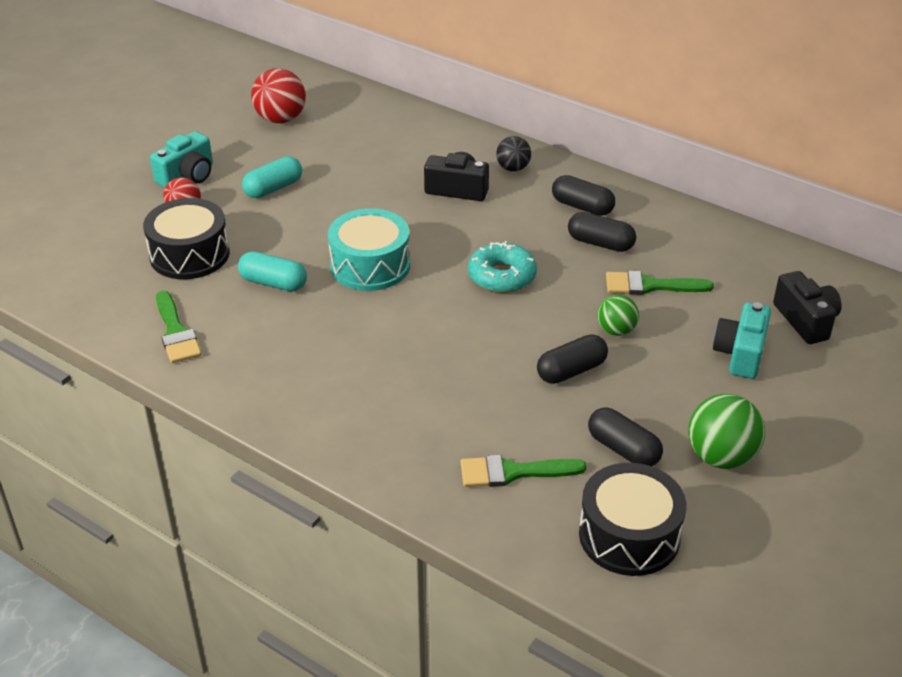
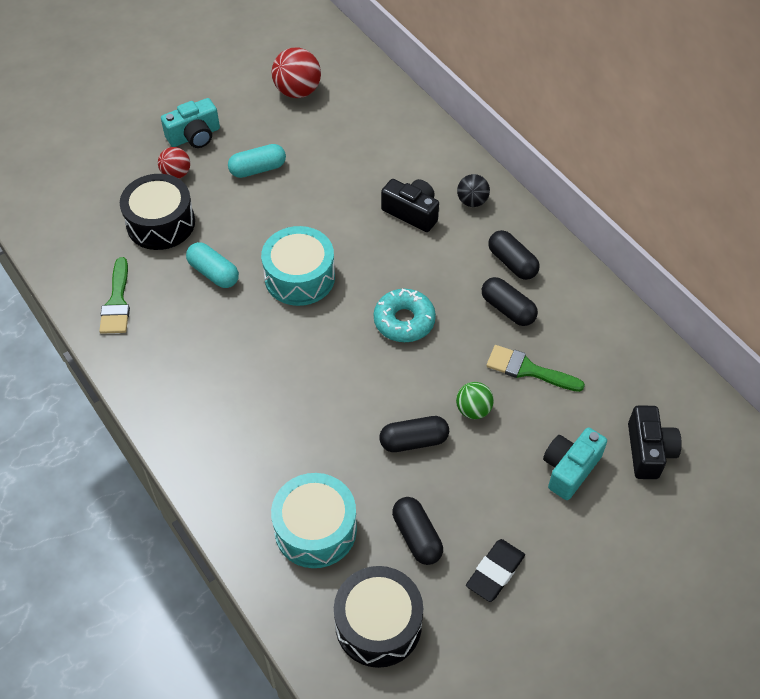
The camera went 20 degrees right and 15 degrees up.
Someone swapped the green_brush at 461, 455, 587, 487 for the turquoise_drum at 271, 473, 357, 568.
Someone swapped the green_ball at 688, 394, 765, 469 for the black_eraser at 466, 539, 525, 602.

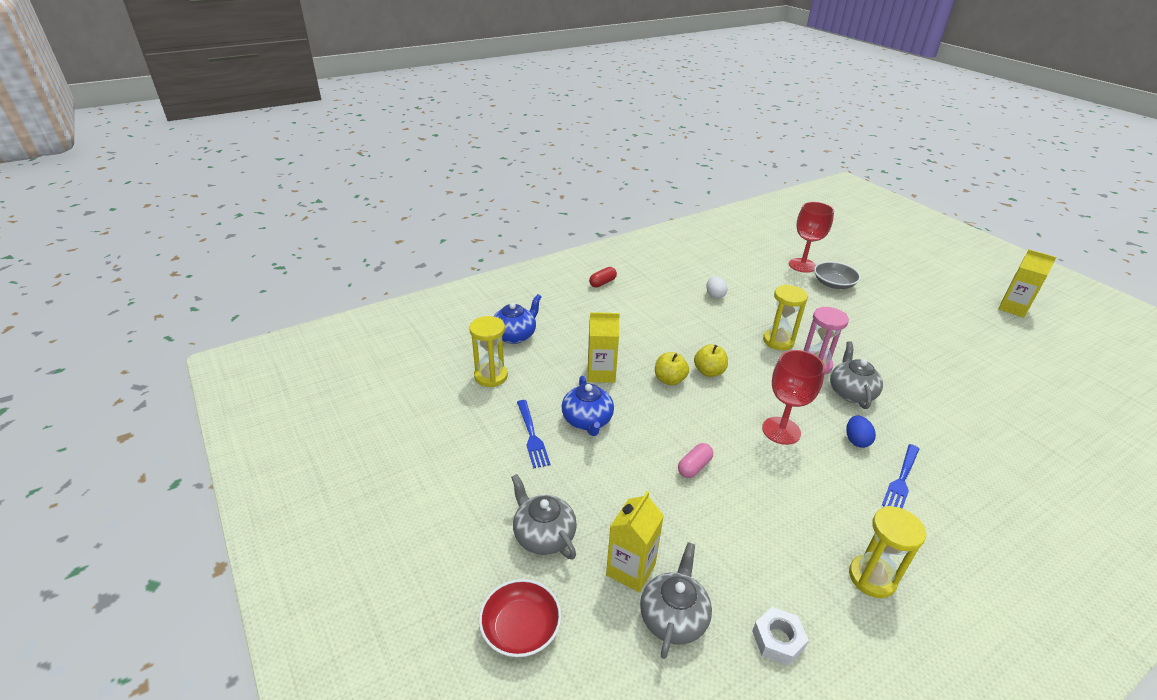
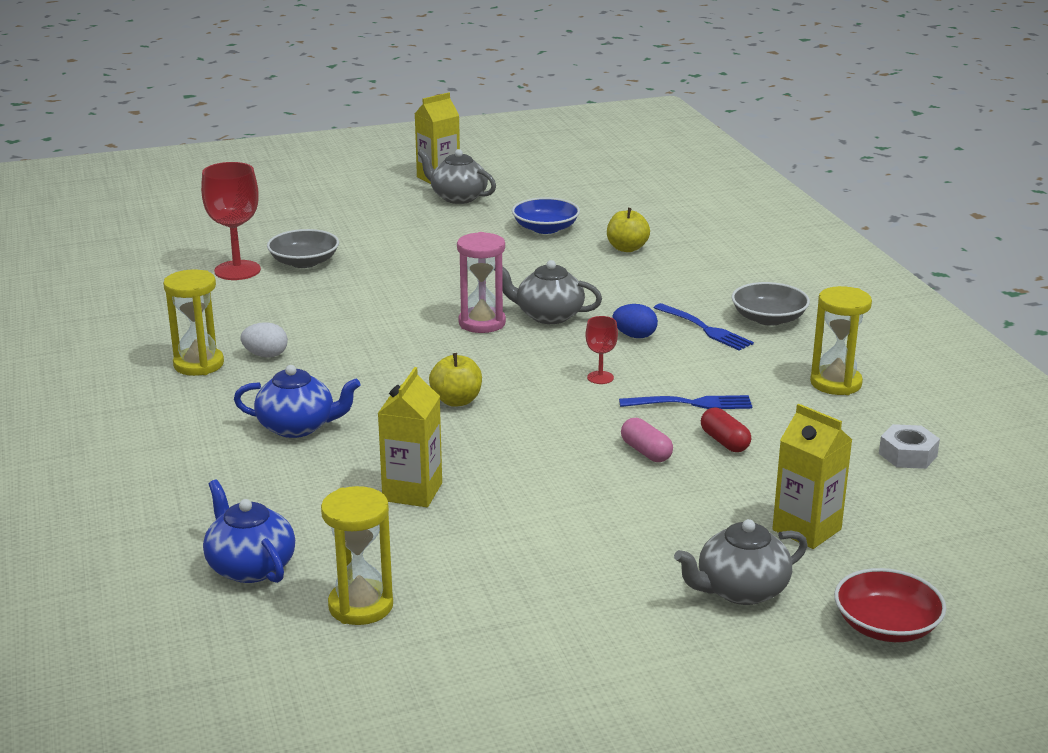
The camera went 75 degrees left and 10 degrees down.
Someone carried the yellow_hourglass from 763, 285, 808, 350 to 163, 269, 224, 376.
Someone carried the blue_teapot from 562, 376, 614, 436 to 234, 365, 361, 438.
Someone carried the grey_teapot from 640, 542, 712, 659 to 418, 149, 496, 204.
Someone put down the blue_bowl at 512, 197, 580, 234.
Someone scaled the red_goblet at 762, 350, 825, 445 by 0.51.
Someone carried the yellow_apple from 655, 352, 689, 385 to 607, 208, 650, 252.
Someone carried the blue_fork from 517, 400, 550, 469 to 619, 395, 752, 409.
Someone carried the red_capsule from 589, 267, 617, 288 to 701, 408, 751, 452.
Someone put down the grey_bowl at 731, 282, 810, 326.

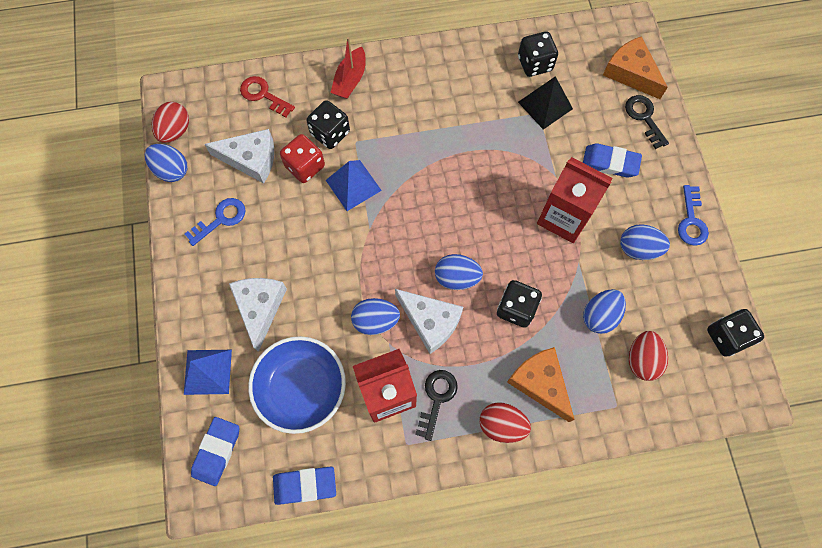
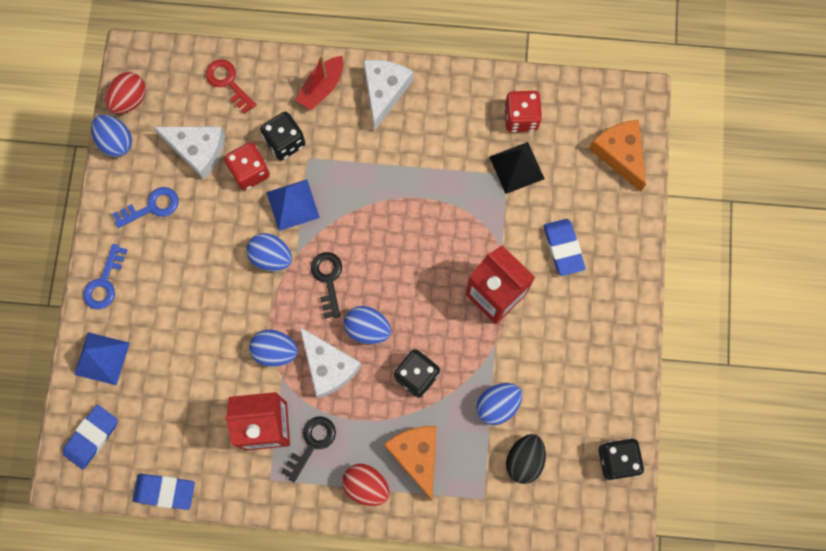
The camera went 15 degrees right and 5 degrees up.
Someone carried the blue_key from 678, 185, 709, 246 to 83, 244, 127, 310.
Someone carried the blue_egg from 620, 224, 670, 260 to 246, 233, 292, 271.
Someone carried the black_key from 625, 95, 669, 149 to 311, 252, 342, 319.
Someone carried the white_cheese from 229, 278, 287, 352 to 363, 60, 413, 131.
Someone repainted the black_dice at 518, 31, 558, 77, which became the red_dice at 504, 91, 542, 132.
Someone repainted the red_egg at 629, 331, 668, 381, which became the black_egg at 506, 434, 546, 484.
Someone rotated the blue_eraser at 583, 143, 642, 177 by 45 degrees clockwise.
Someone took away the blue_bowl at 248, 336, 346, 434.

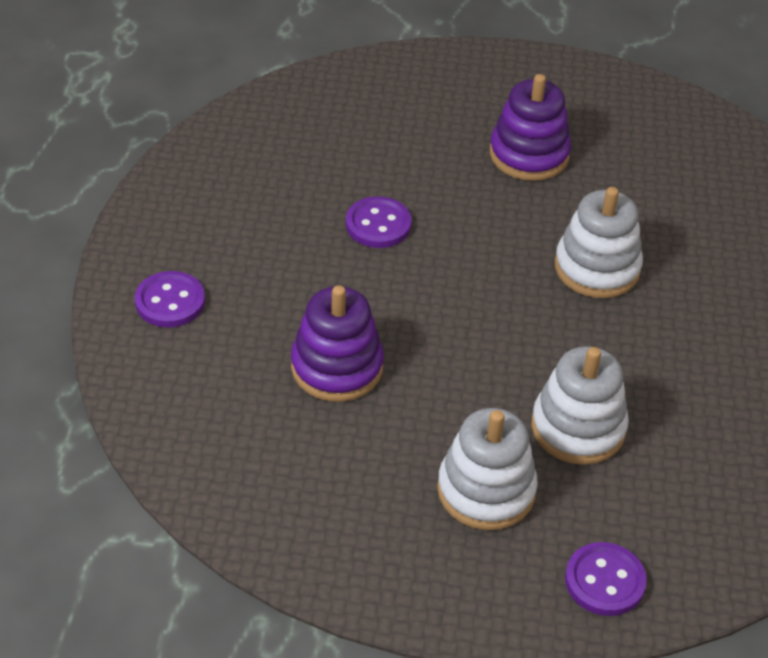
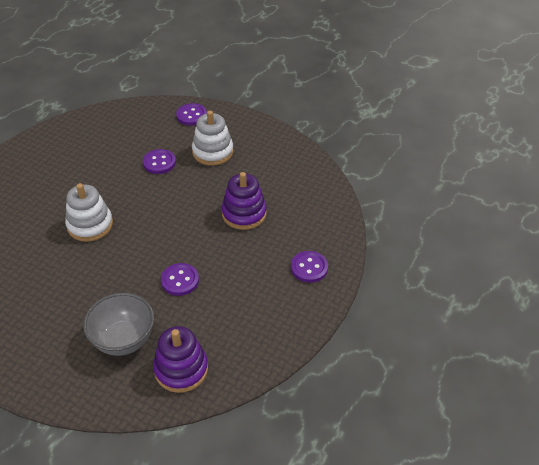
The camera went 155 degrees left and 0 degrees up.
Someone put down the grey_bowl at 83, 293, 154, 356.
Someone swapped the white_stacking_toy at 531, 346, 629, 465 for the purple_button at 143, 149, 176, 174.
Someone carried the purple_stacking_toy from 490, 74, 571, 181 to 153, 326, 208, 393.

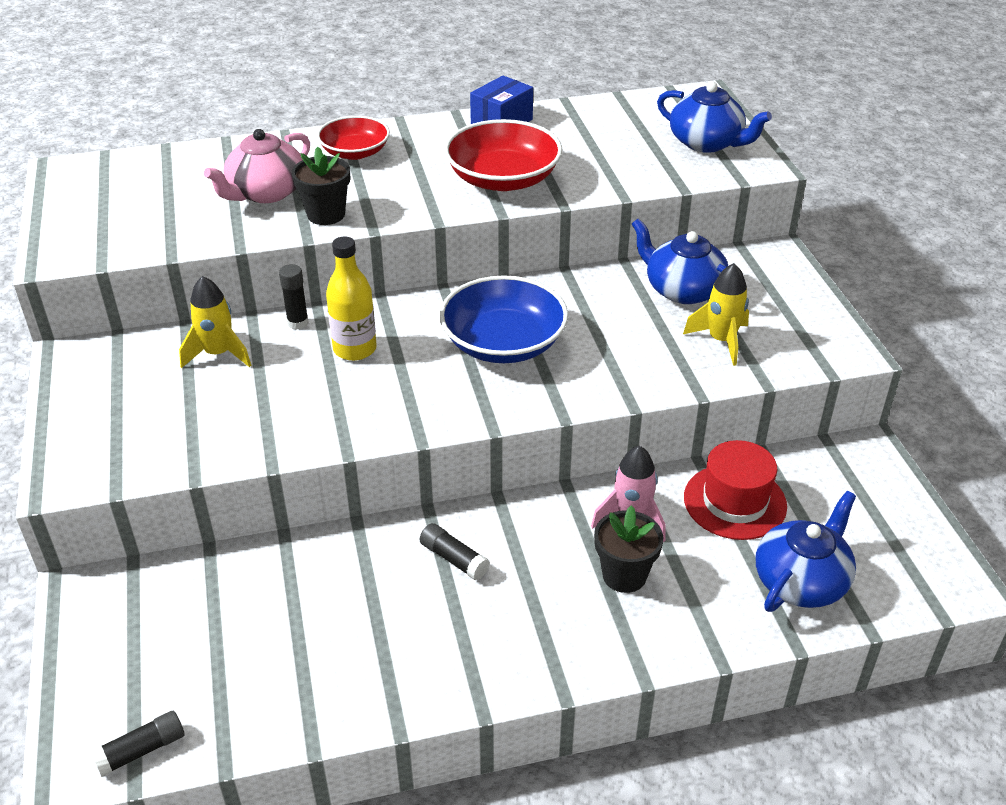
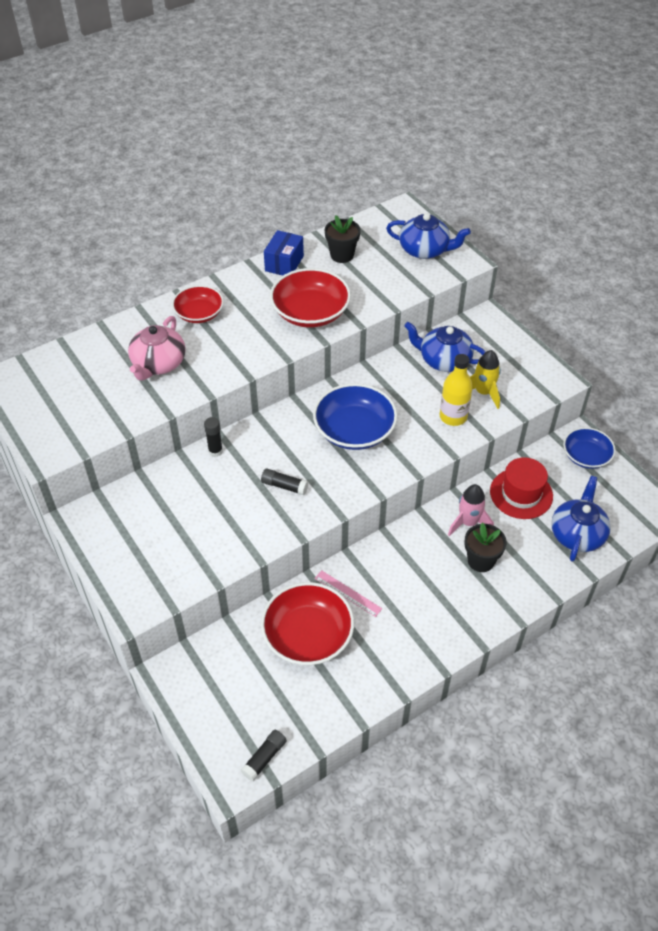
The camera went 20 degrees left and 10 degrees up.
Someone carried the black_glue_stick from 420, 523, 490, 580 to 261, 469, 308, 495.
Someone put down the red_bowl at 261, 582, 354, 665.
Someone put down the pink_ruler at 315, 570, 382, 617.
Someone carried the black_flower_pot from 292, 147, 350, 225 to 324, 216, 361, 263.
Someone carried the yellow_bottle from 326, 237, 377, 361 to 440, 354, 473, 426.
Someone put down the blue_bowl at 563, 427, 616, 469.
Someone took away the yellow_rocket at 179, 276, 251, 368.

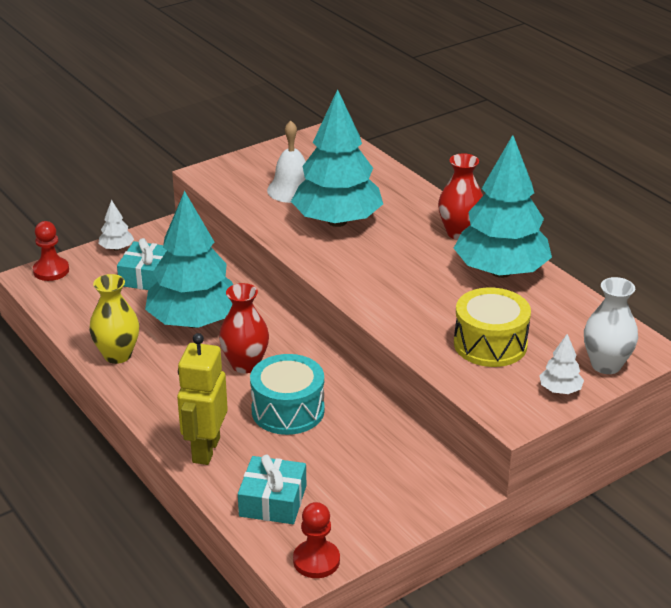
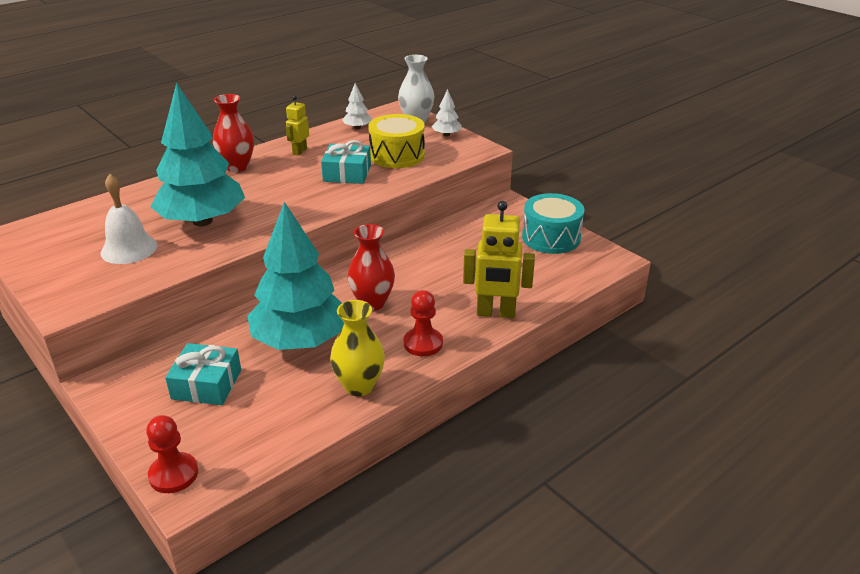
The camera went 95 degrees left and 0 degrees up.
Someone swapped the turquoise_tree at 454, 135, 552, 278 for the yellow_robot at 286, 96, 309, 156.
Someone carried the turquoise_gift from 238, 455, 306, 524 to 321, 140, 371, 184.
Someone carried the white_tree from 98, 200, 134, 251 to 342, 83, 372, 129.
Someone carried the red_pawn from 293, 502, 340, 578 to 404, 290, 443, 356.
Someone carried the turquoise_drum from 250, 354, 325, 435 to 522, 193, 585, 254.

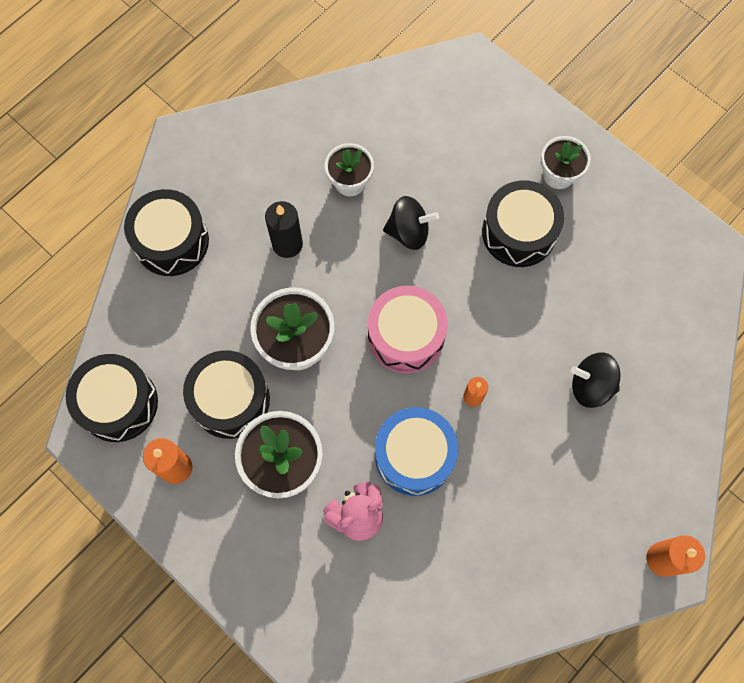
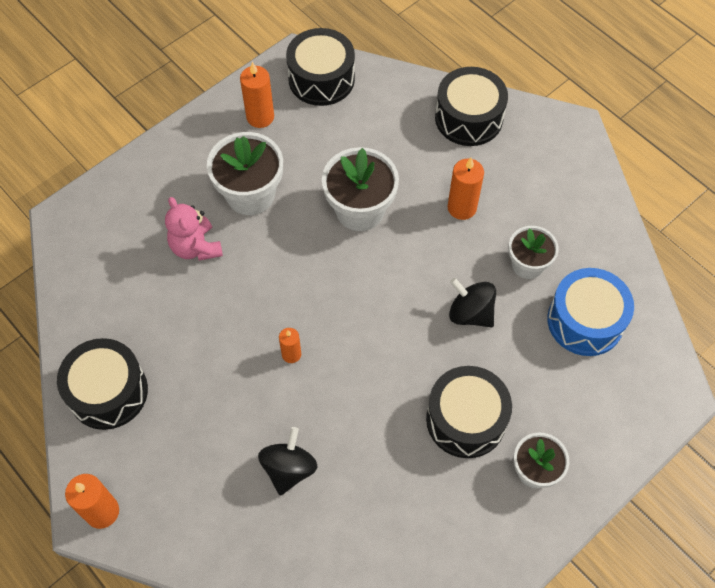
The camera went 95 degrees right and 10 degrees down.
Someone carried the black_drum from 183, 350, 270, 439 to 57, 338, 148, 430.
Someone repainted the black_candle at 265, 201, 303, 258, which became the orange_candle at 447, 158, 484, 220.
Someone rotated the black_spinning_top at 383, 196, 439, 250 by 120 degrees clockwise.
Someone carried the blue_drum from 375, 407, 458, 496 to 547, 268, 634, 356.
Someone took away the pink_drum at 368, 286, 448, 373.

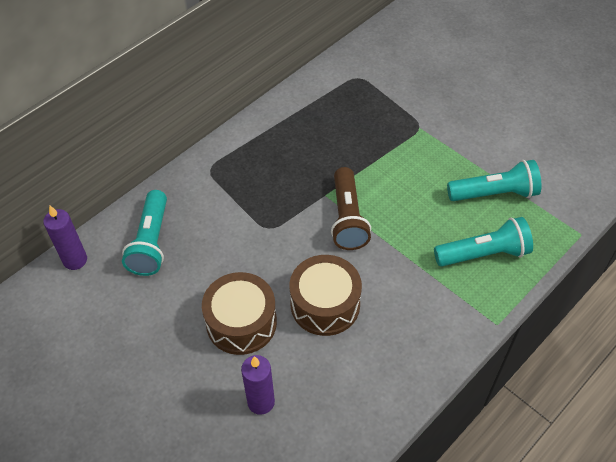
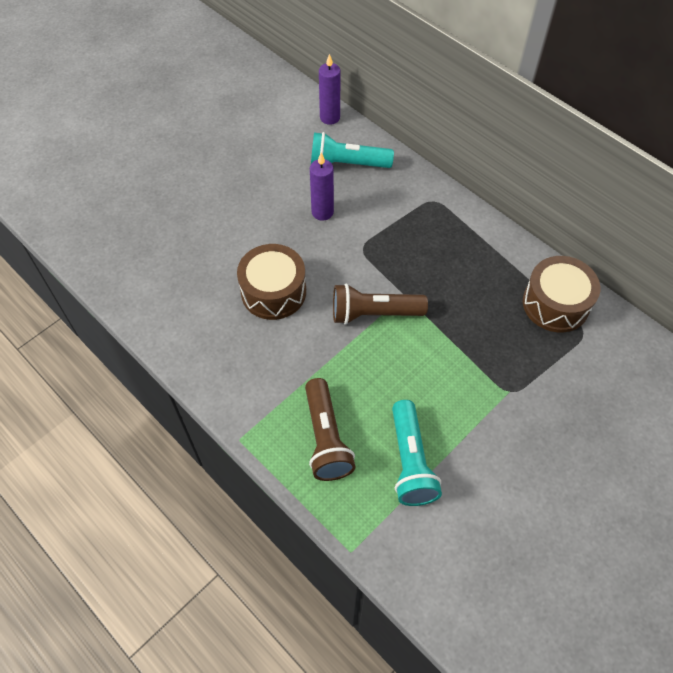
The camera went 90 degrees right and 5 degrees up.
Someone repainted the turquoise_flashlight at 434, 217, 533, 267, which became the brown_flashlight at 305, 378, 356, 481.
Someone carried the purple_candle from 241, 355, 275, 415 to 310, 153, 334, 221.
Someone carried the brown_drum from 202, 272, 277, 355 to 523, 256, 600, 332.

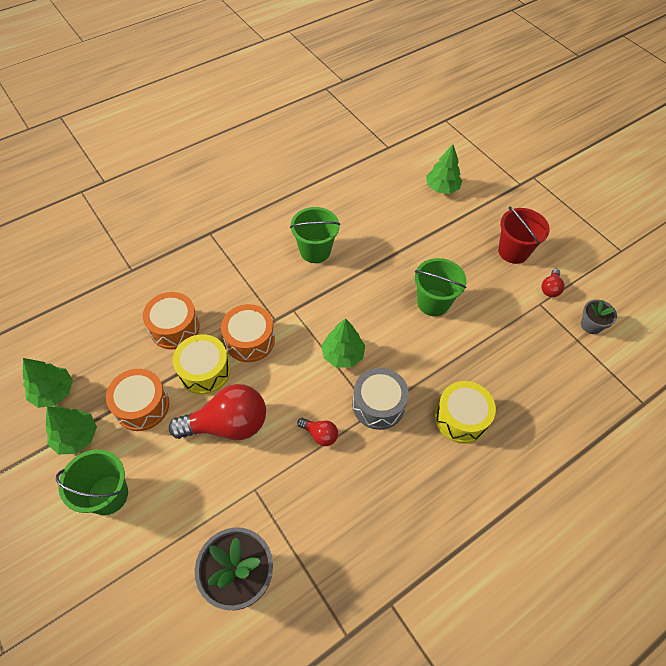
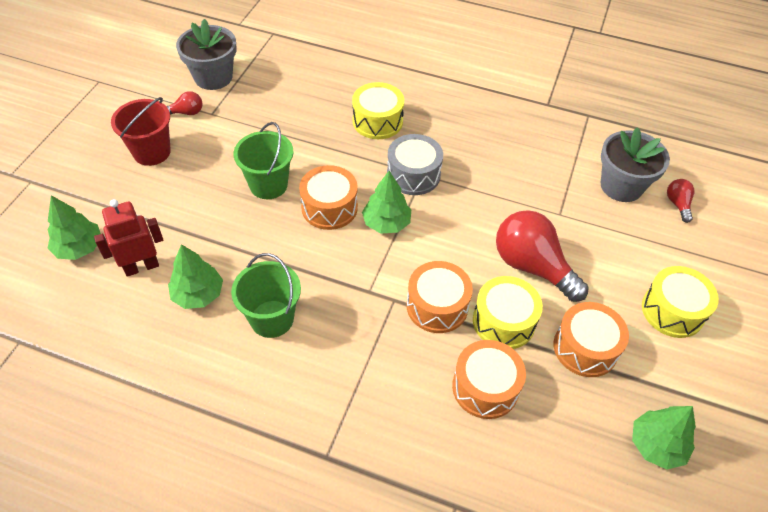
The camera went 125 degrees left and 5 degrees down.
Someone put down the red_robot at 94, 199, 163, 277.
Someone carried the green_tree from 46, 406, 97, 454 to 168, 244, 223, 309.
Someone scaled the grey_flower_pot at 581, 299, 617, 334 by 1.79.
Someone put down the orange_drum at 299, 165, 358, 230.
Someone swapped the green_bucket at 56, 449, 128, 515 for the yellow_drum at 642, 266, 719, 338.
Someone carried the red_light_bulb from 297, 418, 338, 446 to 667, 179, 694, 223.

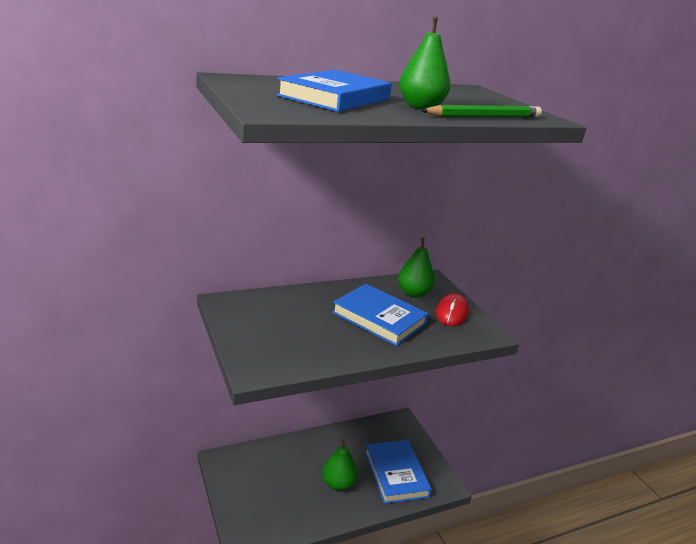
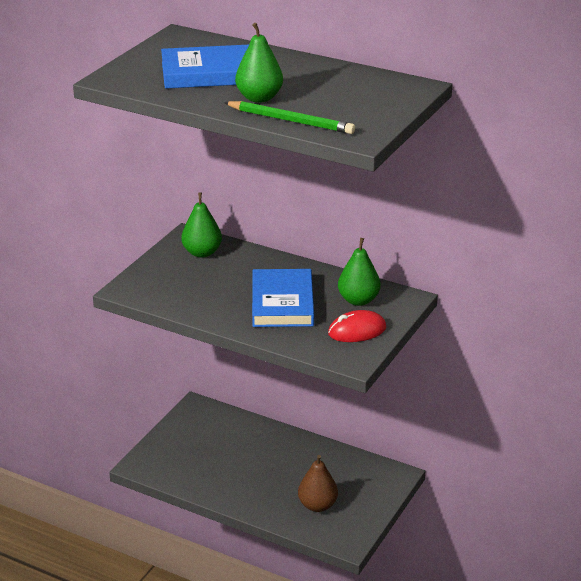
The camera went 55 degrees right and 5 degrees up.
Someone carried the green_pear from 322, 439, 357, 491 to 181, 192, 222, 258.
Someone swapped the blue_book at 365, 440, 432, 504 for the brown_pear at 298, 455, 338, 512.

